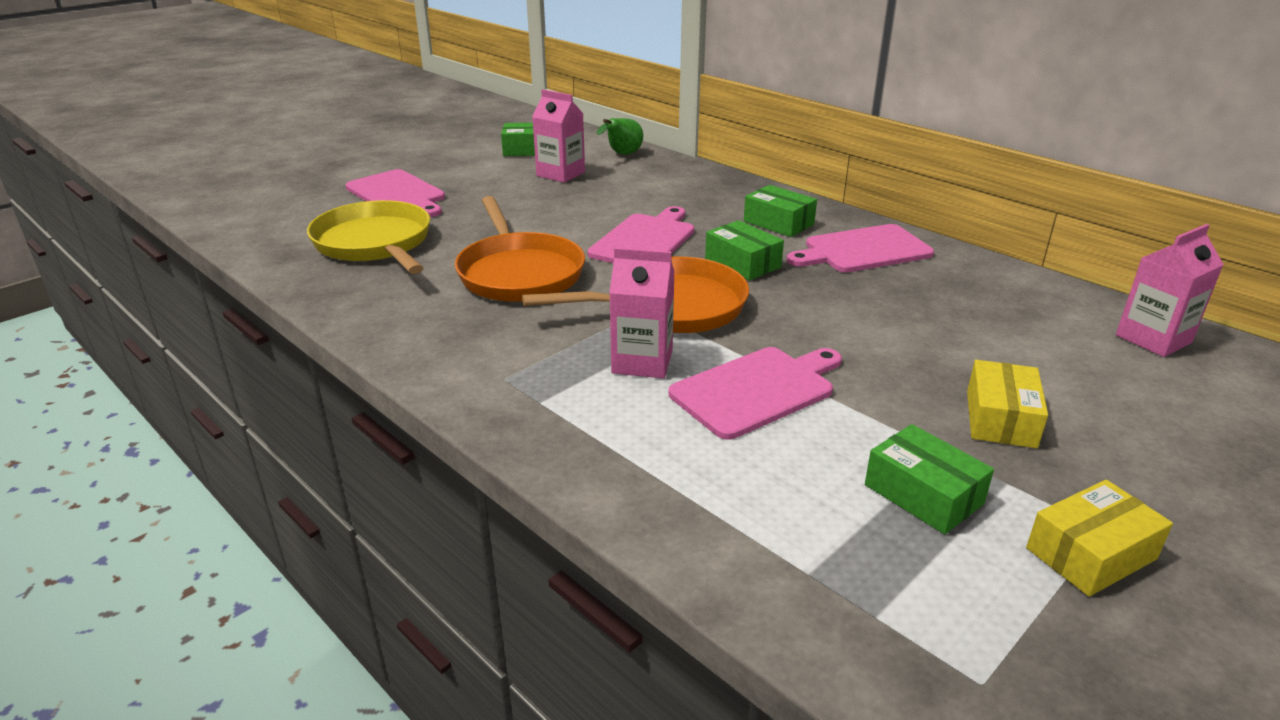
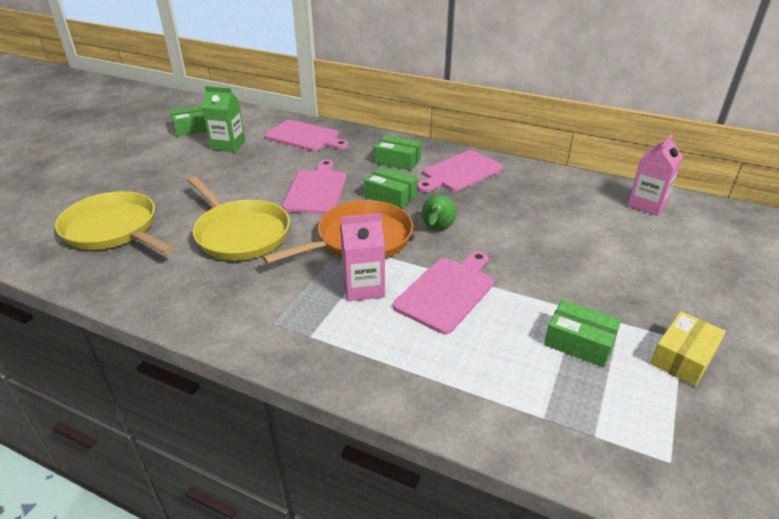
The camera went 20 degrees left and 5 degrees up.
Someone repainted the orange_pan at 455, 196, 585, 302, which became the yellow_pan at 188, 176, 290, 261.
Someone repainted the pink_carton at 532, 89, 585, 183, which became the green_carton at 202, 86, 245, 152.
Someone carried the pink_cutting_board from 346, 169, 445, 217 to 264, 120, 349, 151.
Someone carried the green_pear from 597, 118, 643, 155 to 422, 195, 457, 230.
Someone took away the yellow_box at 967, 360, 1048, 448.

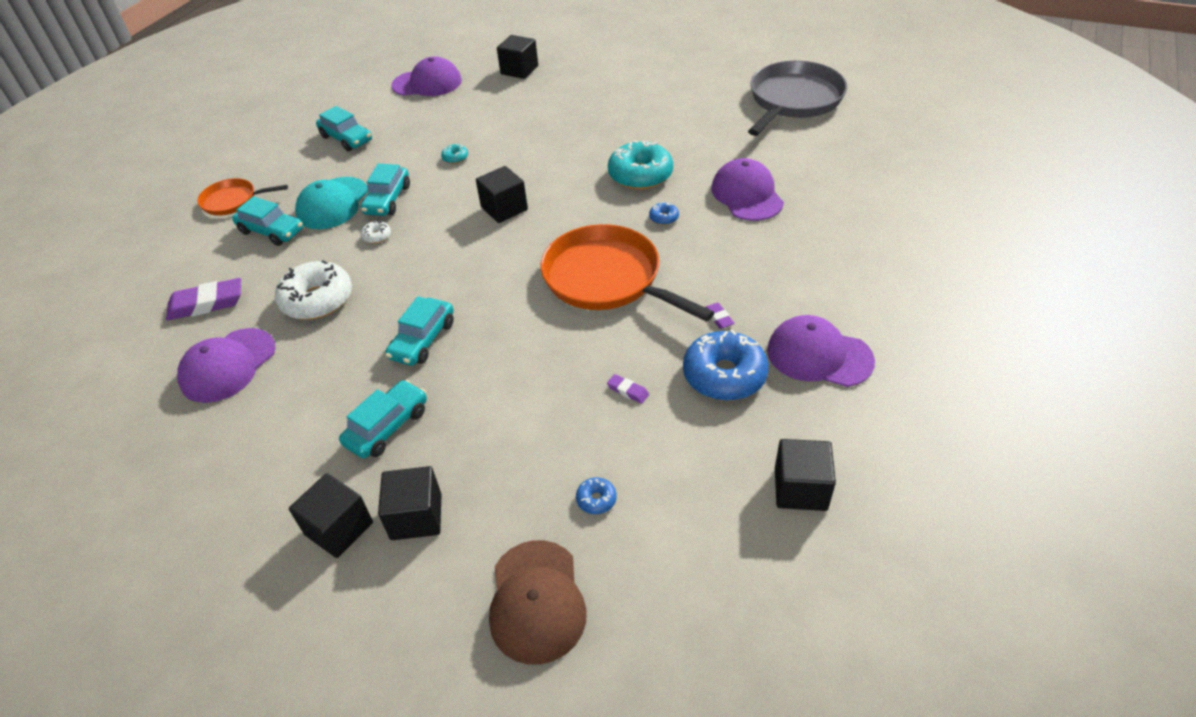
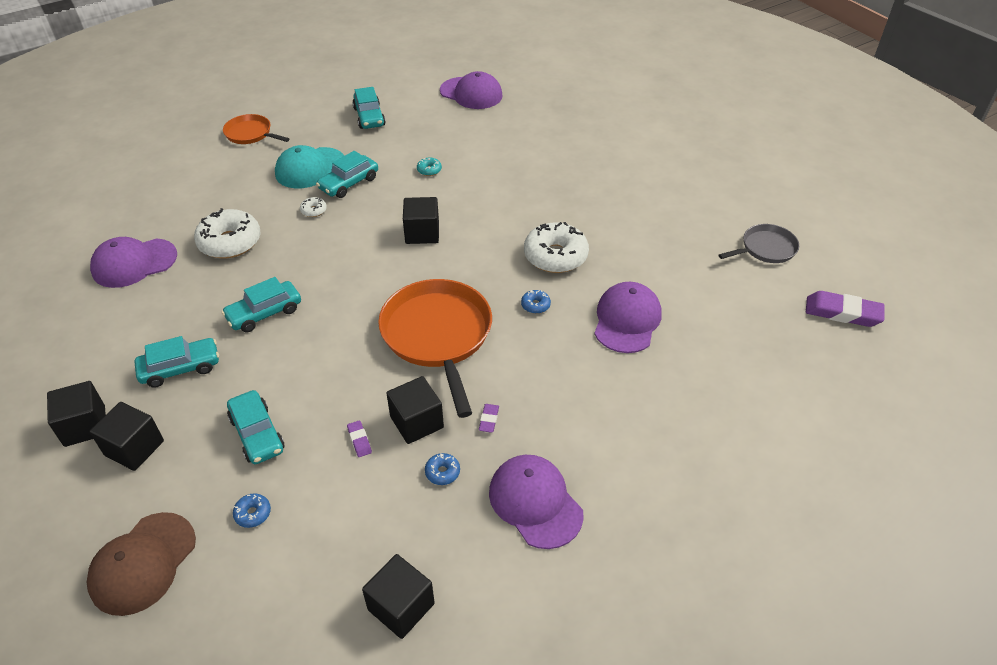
The camera went 30 degrees right and 0 degrees up.
Someone carried the turquoise_car from 232, 196, 303, 246 to 227, 390, 285, 464.
Someone carried the black_cube from 497, 35, 538, 79 to 386, 376, 444, 444.
Someone scaled the blue_donut at 683, 330, 769, 401 by 0.43.
Someone repainted the turquoise_donut at 608, 140, 673, 190, which became the white_donut at 524, 222, 589, 273.
Someone scaled the grey_pan at 748, 61, 847, 136 by 0.53.
Someone carried the purple_eraser from 166, 278, 241, 321 to 806, 291, 884, 327.

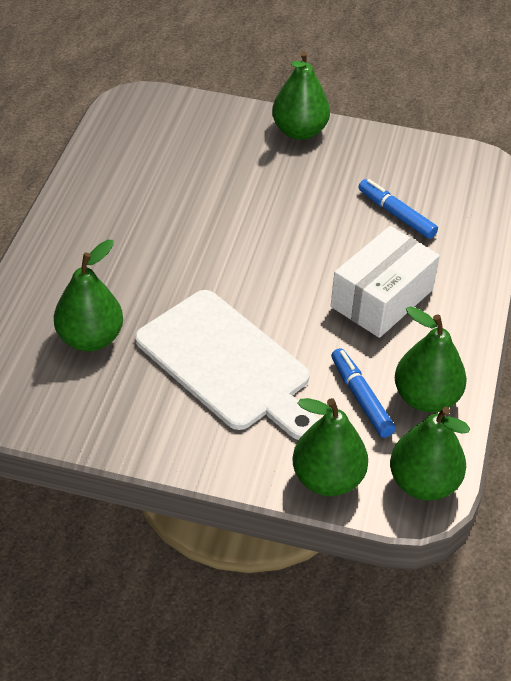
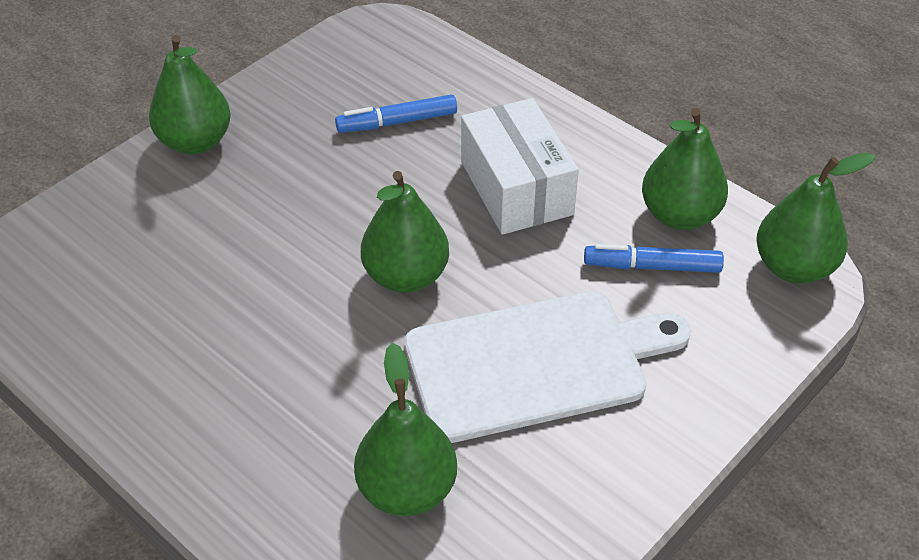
The camera went 60 degrees left and 0 degrees up.
Someone carried the green_pear from 293, 398, 368, 496 to 361, 171, 449, 293.

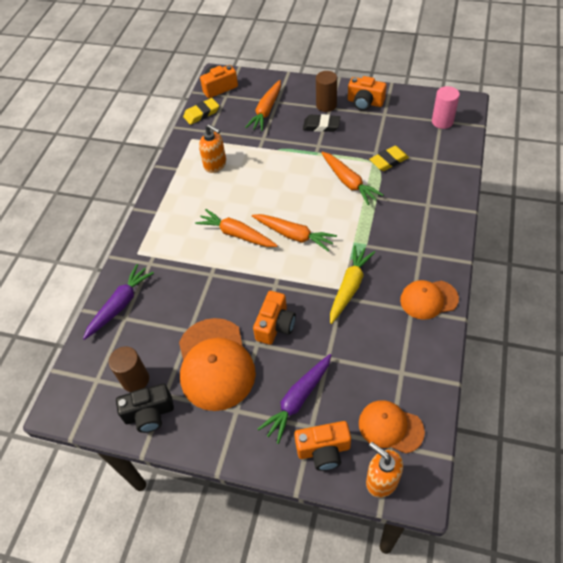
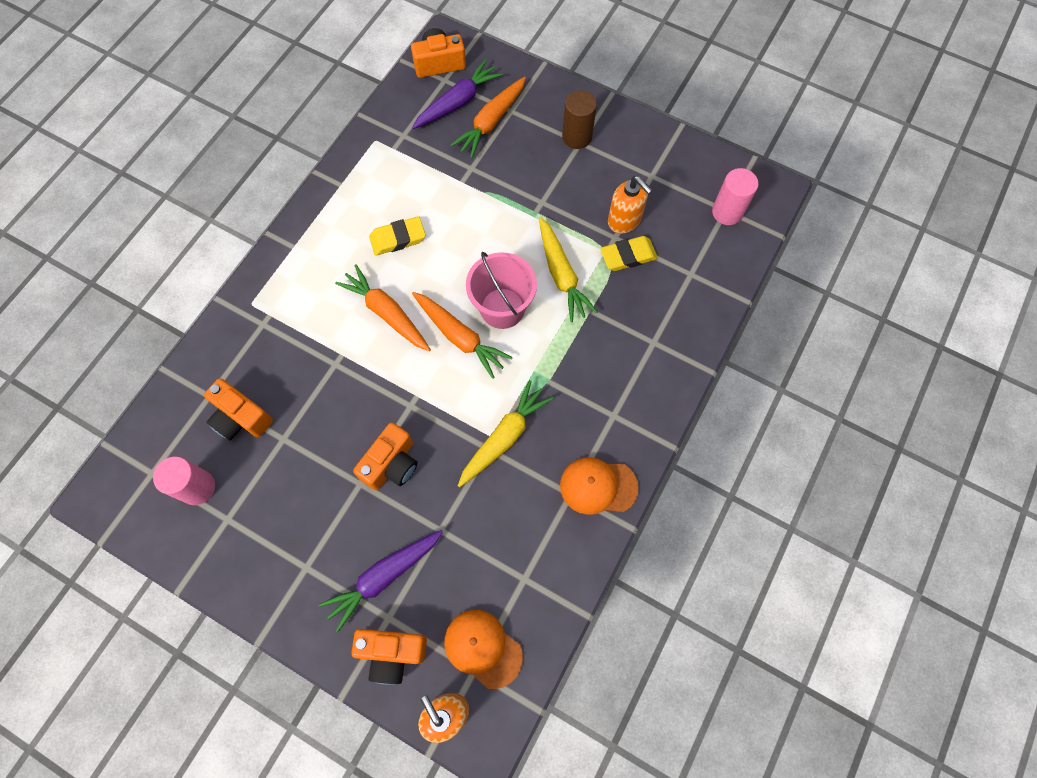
The camera went 10 degrees right and 15 degrees up.
Someone repainted the brown_cylinder at 108, 346, 149, 392, which became the pink_cylinder at 153, 456, 215, 505.
Someone carried the orange_camera from 348, 76, 387, 111 to 204, 378, 273, 441.
Someone carried the yellow_eraser from 183, 98, 219, 125 to 369, 216, 426, 256.
Someone carried the purple_carrot from 83, 264, 154, 340 to 412, 59, 503, 129.
Someone put down the pink_bucket at 466, 252, 537, 329.
Someone repainted the orange_carrot at 321, 152, 383, 205, which became the yellow_carrot at 539, 217, 598, 322.
Someone carried the orange_soap_dispenser from 199, 124, 226, 173 to 608, 176, 652, 234.
Someone took away the black_camera at 116, 384, 174, 433.
Someone took away the orange_cap at 179, 318, 256, 411.
Someone took away the black_eraser at 303, 114, 340, 132.

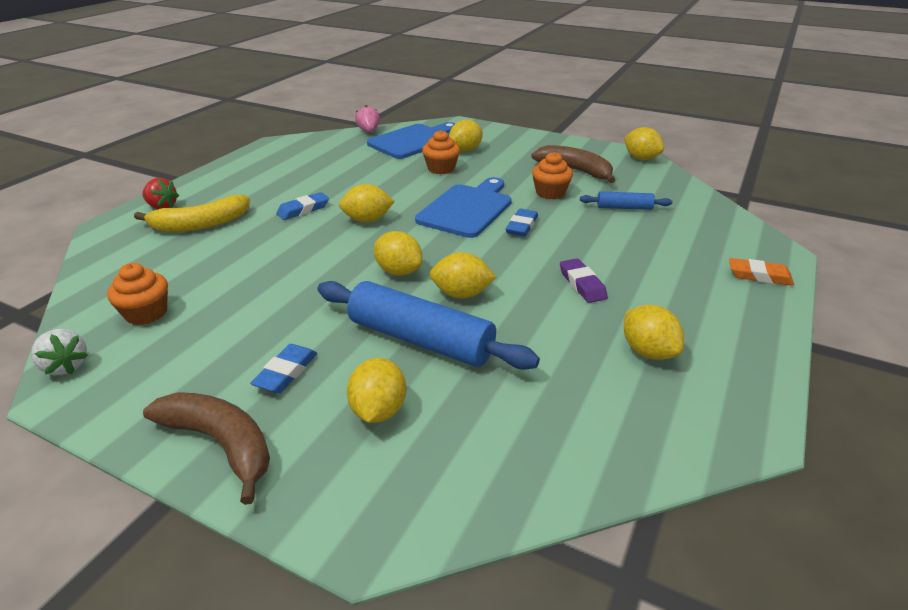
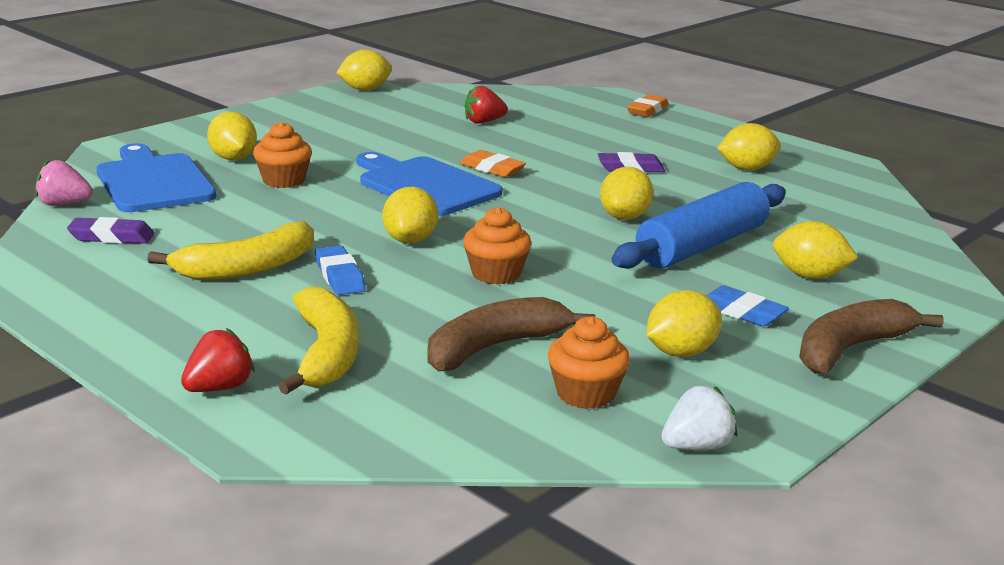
The camera went 75 degrees left and 10 degrees down.
Someone put down the purple_eraser at 67, 217, 154, 244.
Someone put down the yellow_banana at 147, 221, 314, 280.
Someone carried the brown_banana from 531, 145, 615, 183 to 427, 297, 595, 371.
Someone repainted the blue_eraser at 506, 208, 538, 237, which became the orange_eraser at 460, 150, 526, 177.
Someone carried the orange_cupcake from 532, 152, 573, 199 to 463, 207, 531, 285.
Someone swapped the blue_rolling_pin at 580, 191, 672, 210 for the red_strawberry at 465, 86, 508, 124.
Someone carried the yellow_lemon from 374, 231, 423, 276 to 646, 290, 722, 357.

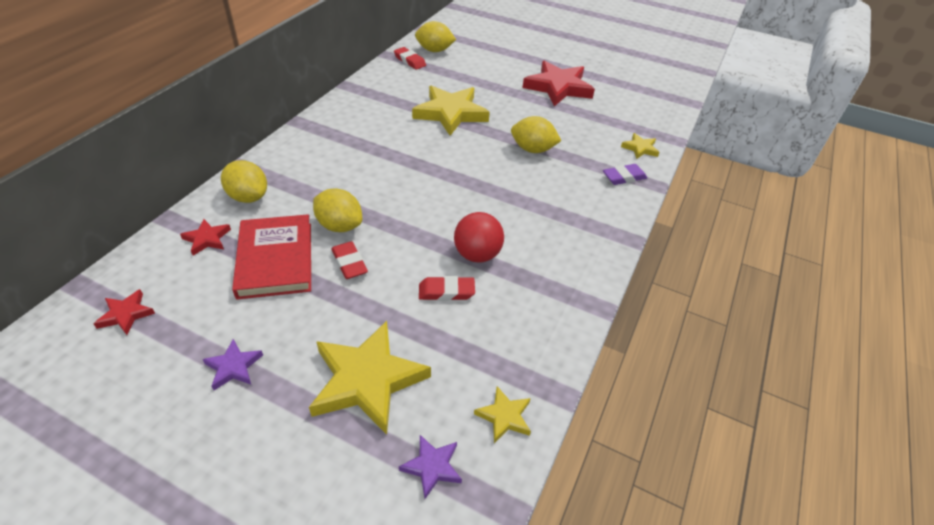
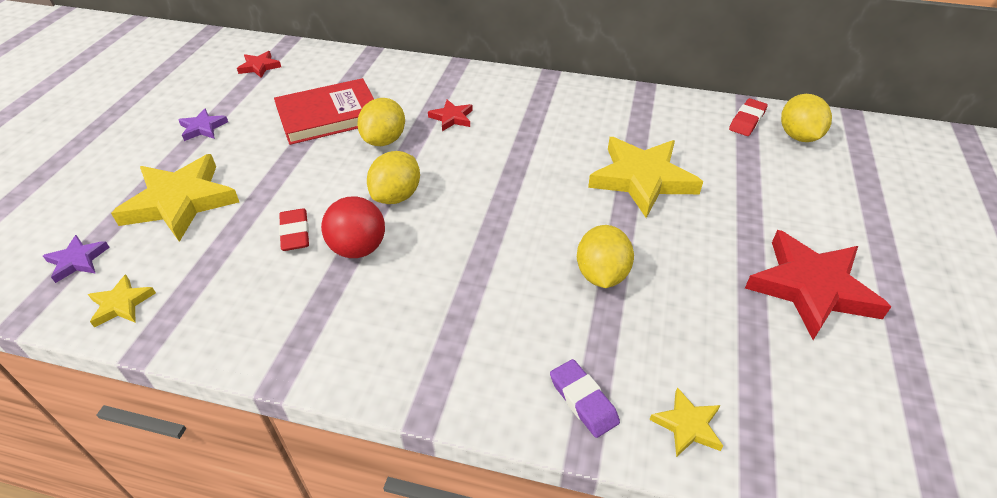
The camera went 80 degrees right and 0 degrees up.
Someone carried the yellow_lemon from 221, 160, 267, 203 to 367, 151, 420, 204.
Someone carried the red_star from 180, 219, 231, 256 to 428, 100, 473, 131.
Someone took away the red_eraser at 331, 241, 368, 279.

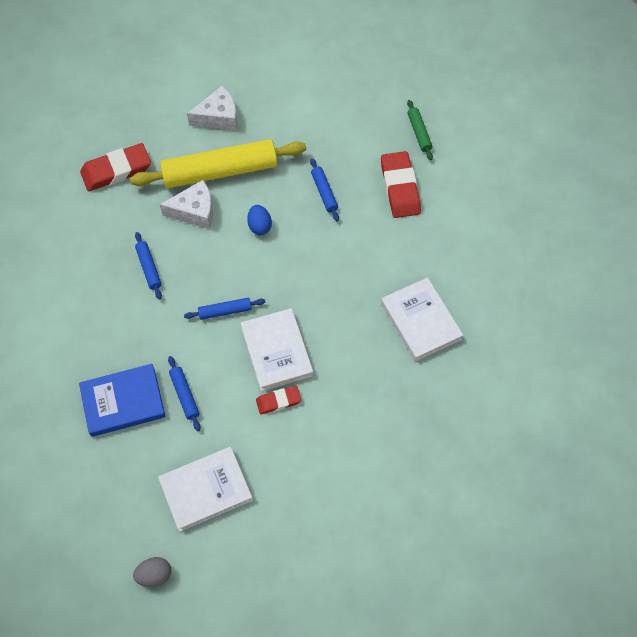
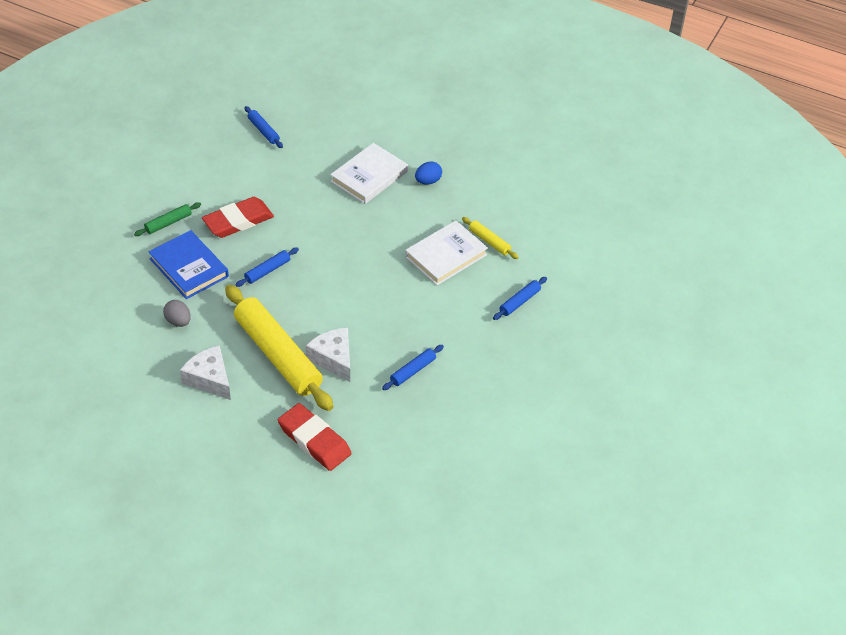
The camera went 115 degrees left and 15 degrees down.
Someone carried the blue_book from 79, 364, 166, 437 to 149, 230, 229, 299.
Someone carried the grey_egg from 133, 557, 171, 587 to 163, 300, 191, 327.
Someone carried the blue_rolling_pin from 184, 298, 265, 320 to 244, 106, 283, 148.
Someone carried the blue_egg from 247, 205, 272, 235 to 415, 161, 442, 185.
Someone swapped the red_eraser at 256, 386, 301, 415 for the yellow_rolling_pin at 462, 217, 519, 259.
Someone took away the white_book at 158, 447, 253, 532.

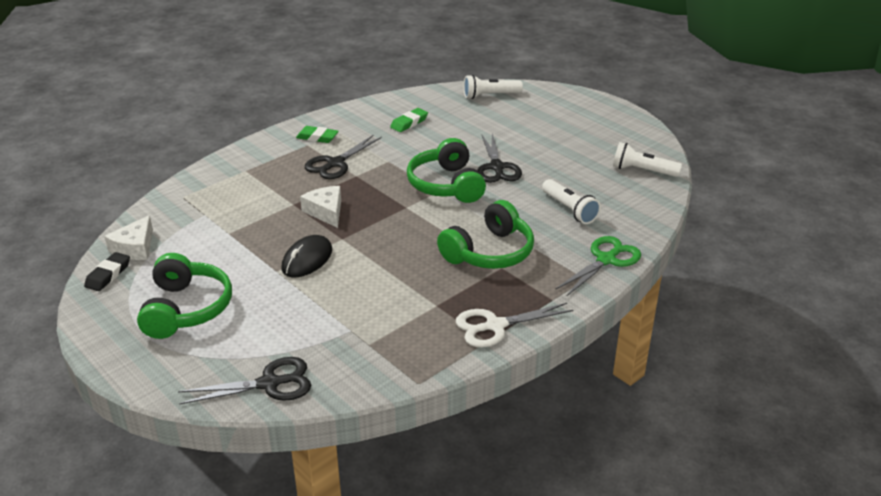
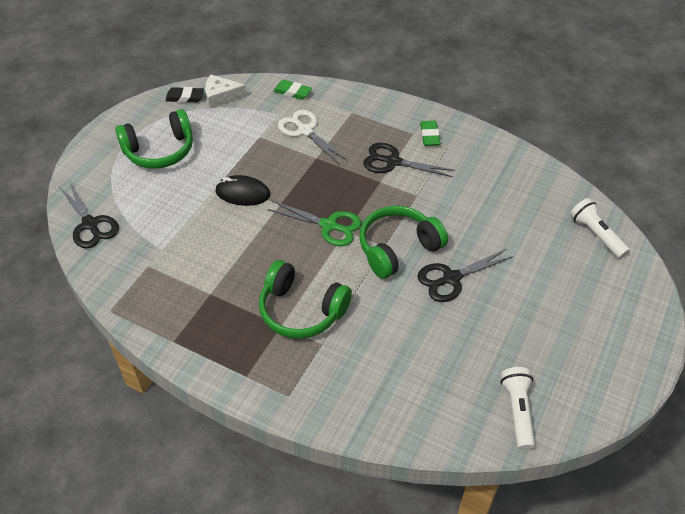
The camera went 70 degrees right and 15 degrees up.
Someone carried the green_scissors from 556, 236, 641, 297 to 267, 201, 362, 246.
Someone carried the green_eraser from 390, 108, 428, 132 to 273, 80, 312, 100.
Someone carried the white_scissors from 456, 303, 573, 348 to 278, 110, 347, 164.
Someone took away the white_cheese at 300, 186, 341, 228.
Someone took away the white_flashlight at 542, 179, 601, 224.

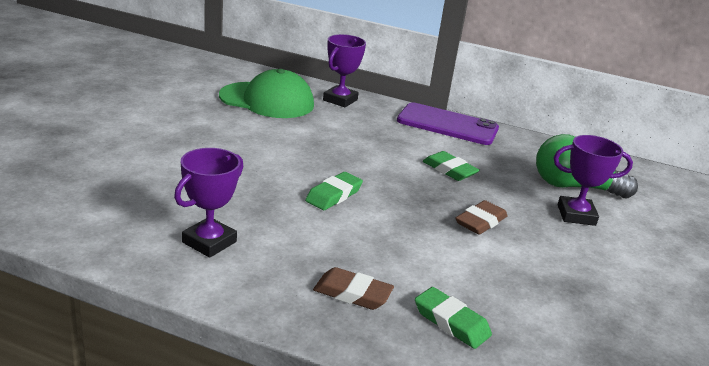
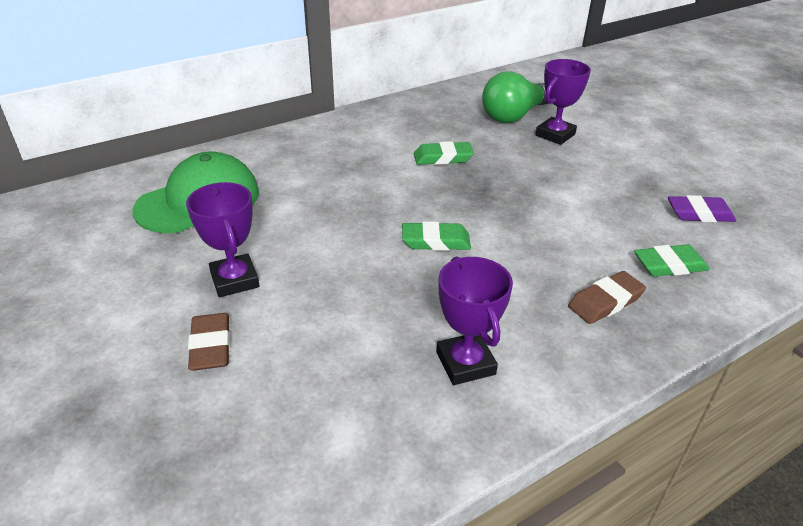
The camera went 50 degrees left and 10 degrees up.
Someone carried the purple_trophy from 323, 34, 366, 107 to 186, 182, 259, 297.
Someone carried the brown_eraser from 455, 200, 508, 235 to 188, 313, 230, 371.
Someone rotated the green_eraser at 305, 172, 363, 210 by 75 degrees counterclockwise.
Someone put down the purple_eraser at 668, 195, 736, 222.
Someone took away the purple_phone at 397, 102, 499, 145.

